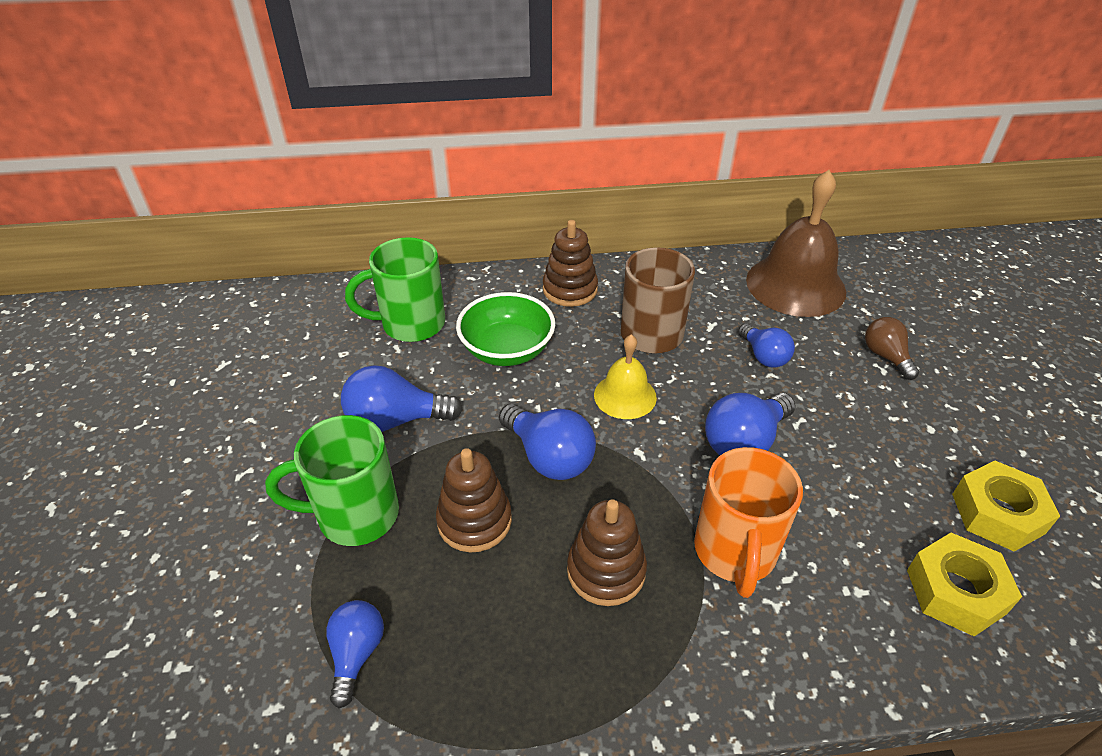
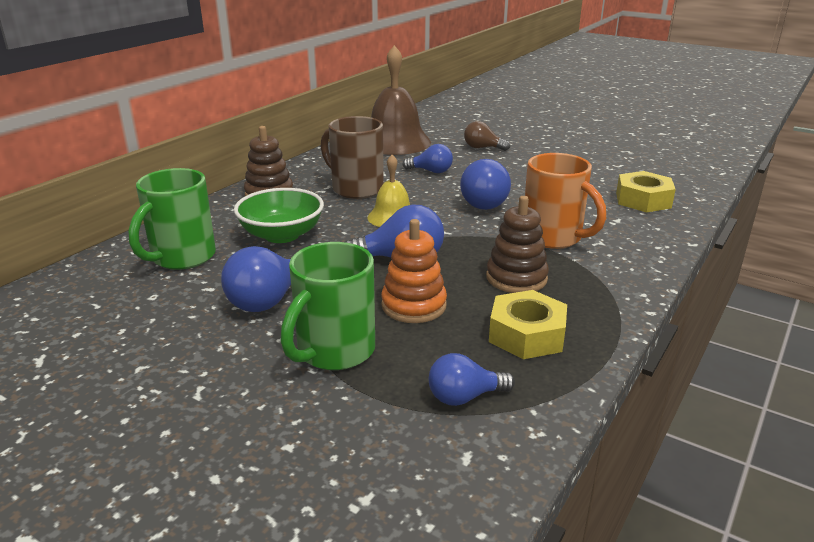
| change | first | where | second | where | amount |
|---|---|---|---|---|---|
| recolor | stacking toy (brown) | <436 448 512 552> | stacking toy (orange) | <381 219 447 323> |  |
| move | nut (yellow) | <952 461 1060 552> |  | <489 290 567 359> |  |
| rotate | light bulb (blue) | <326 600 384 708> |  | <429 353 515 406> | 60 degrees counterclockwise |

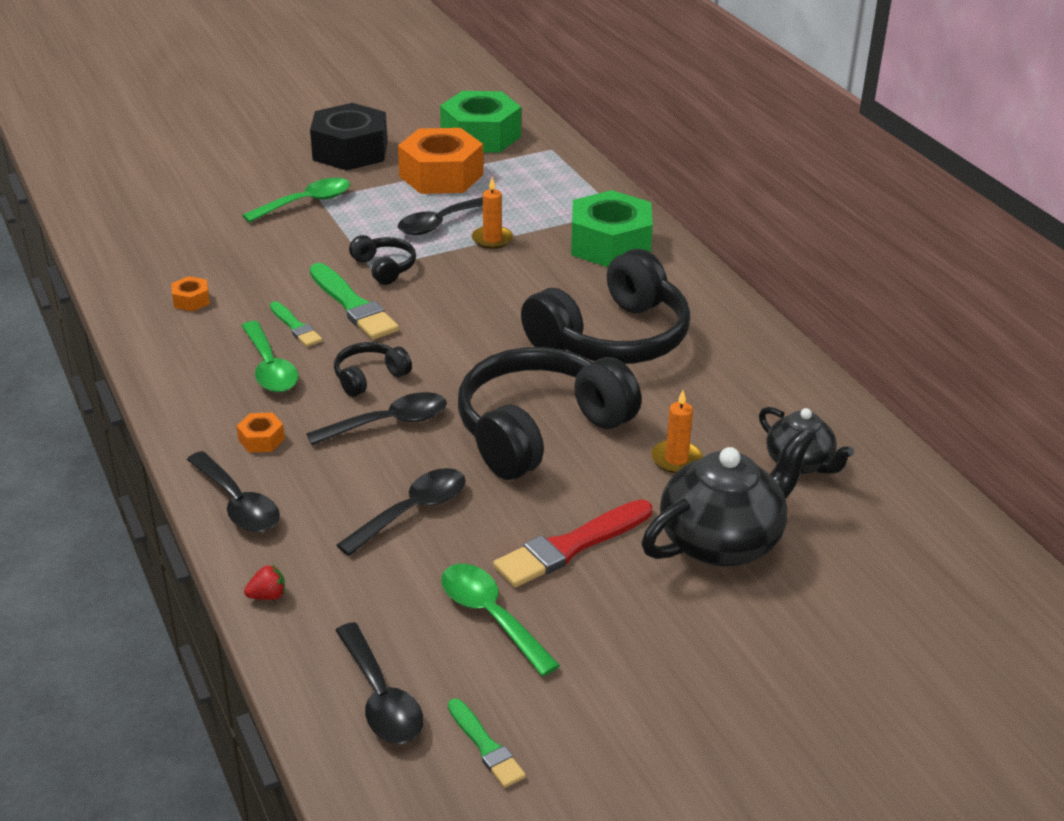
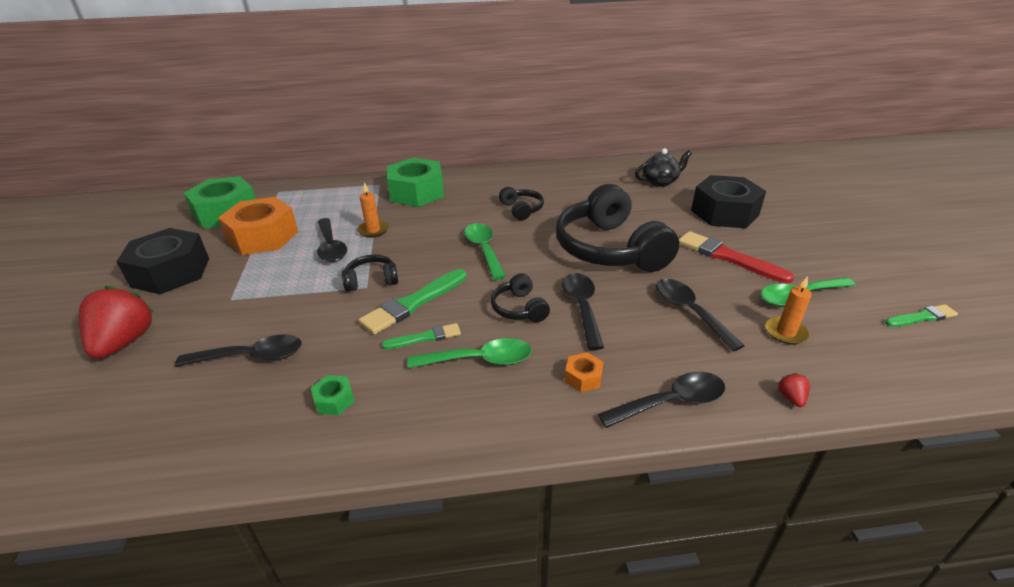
| change | first | where | second | where | amount |
|---|---|---|---|---|---|
| move | spoon (green) | <242 178 350 223> |  | <464 223 506 280> |  |
| resize | headphones (black) | <521 249 691 364> |  | <499 187 544 220> | x0.45 |
| rotate | brush (green) | <310 263 399 340> |  | <359 269 467 335> | 150 degrees clockwise |
| recolor | nut (orange) | <171 276 210 311> | nut (green) | <311 375 355 415> |  |
| move | candle (orange) | <651 390 702 473> |  | <765 276 812 344> |  |
| replace | teapot (black) | <642 429 813 566> | nut (black) | <691 175 766 228> |  |
| rotate | brush (red) | <493 499 652 588> |  | <679 231 794 283> | 150 degrees clockwise |
| move | spoon (black) | <335 622 424 744> |  | <175 335 302 367> |  |
| insert |  |  | strawberry (red) | <79 286 154 359> |  |

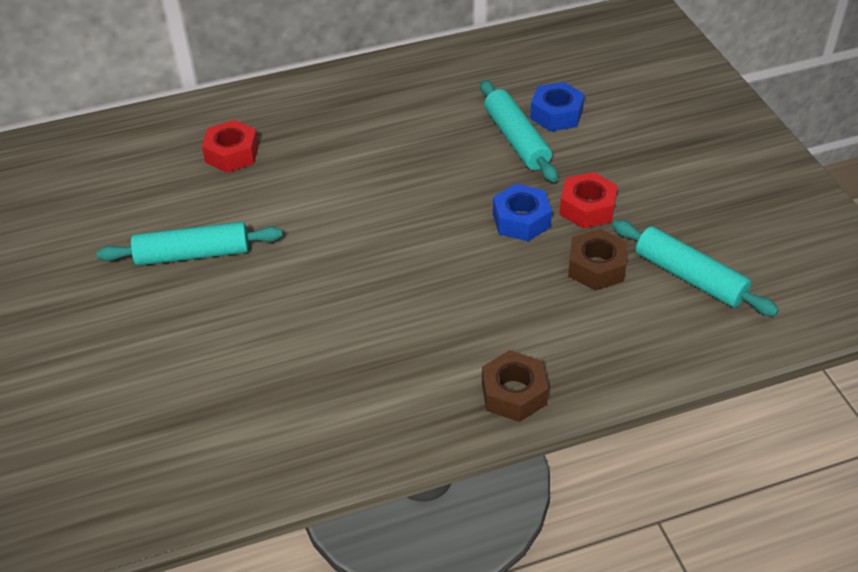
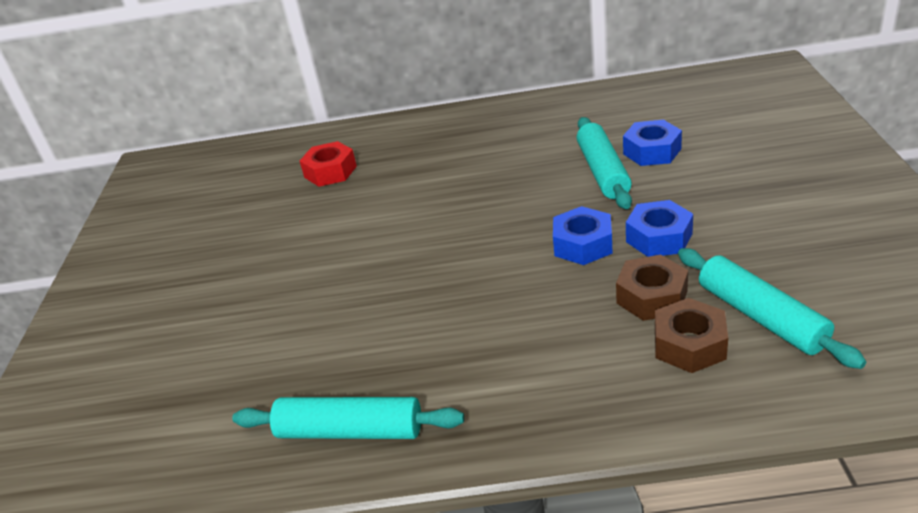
| change | first | where | second | where | amount |
|---|---|---|---|---|---|
| recolor | nut (red) | <559 172 618 229> | nut (blue) | <626 200 693 257> |  |
| move | rolling pin (turquoise) | <97 222 282 266> |  | <232 397 464 439> |  |
| move | nut (brown) | <482 350 549 422> |  | <655 298 728 373> |  |

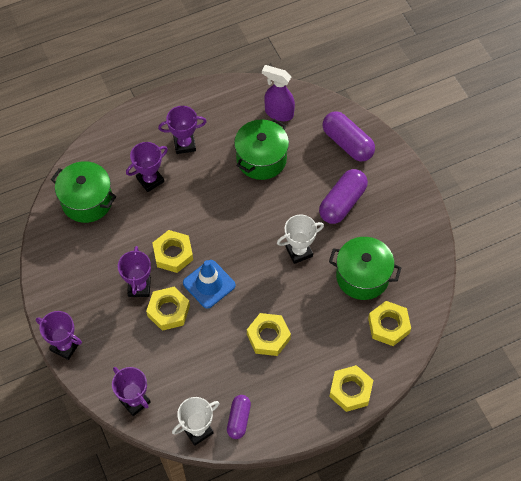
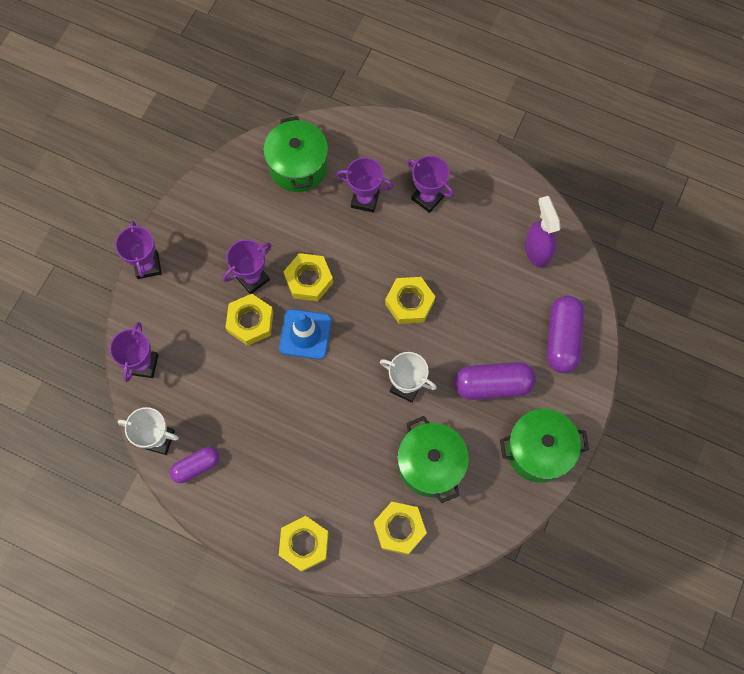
| change | first | where | second | where | amount |
|---|---|---|---|---|---|
| move | pot (green) | <234 119 289 180> |  | <500 409 589 483> |  |
| move | nut (yellow) | <247 313 291 356> |  | <385 277 435 324> |  |

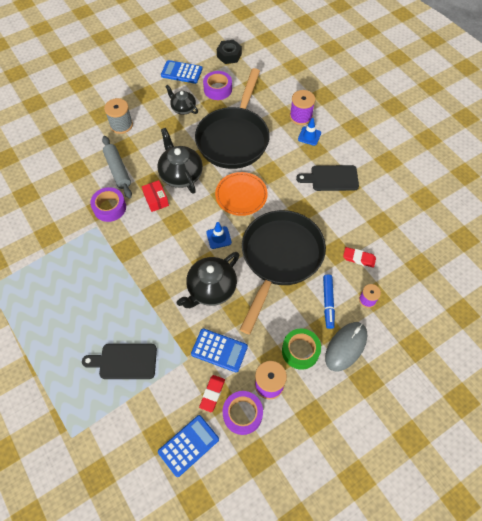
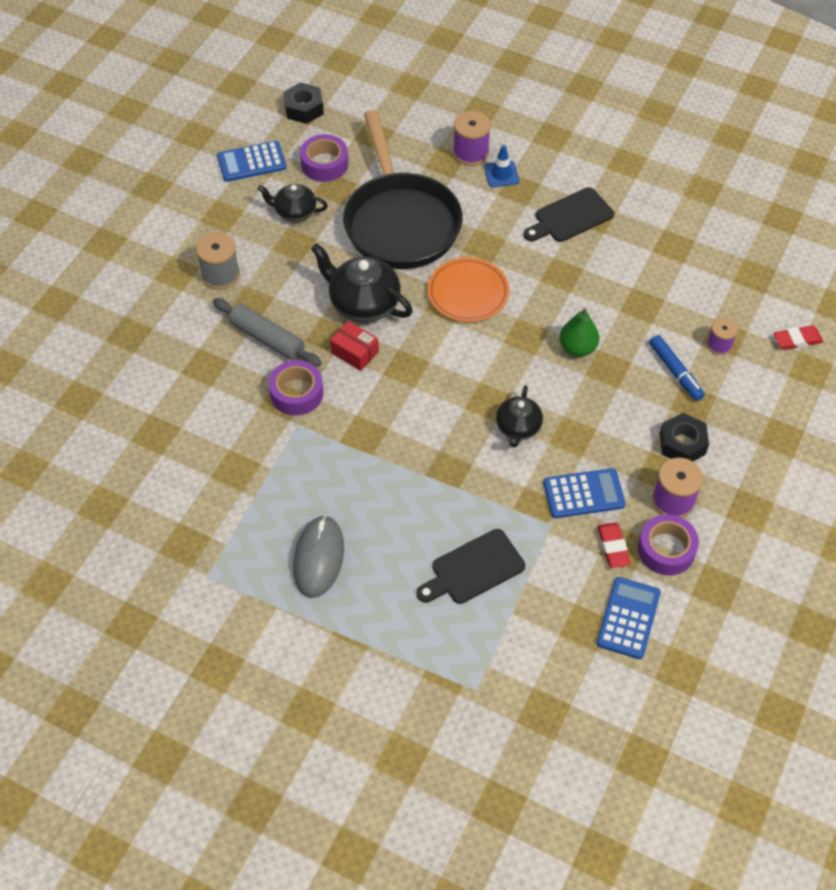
| change | first | where | second | where | amount |
|---|---|---|---|---|---|
| replace | pan (black) | <240 210 326 334> | pear (green) | <559 308 599 357> |  |
| delete | traffic cone (blue) | <206 222 232 249> |  |  |  |
| move | eraser (red) | <343 247 376 268> |  | <774 325 823 350> |  |
| resize | teapot (black) | <177 252 239 308> |  | <496 385 543 448> | x0.62 |
| move | mouse (grey) | <325 322 367 371> |  | <293 515 344 598> |  |
| replace | tape (green) | <282 328 321 370> | nut (black) | <660 413 709 461> |  |

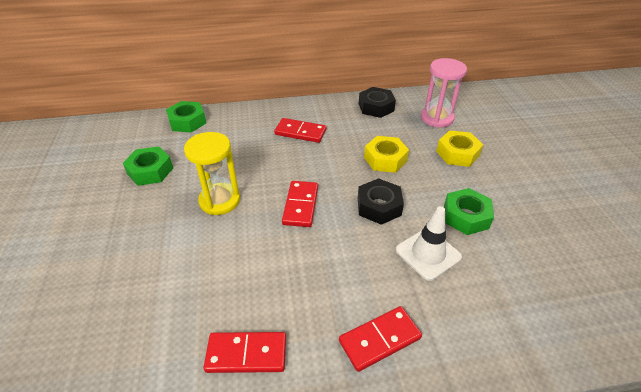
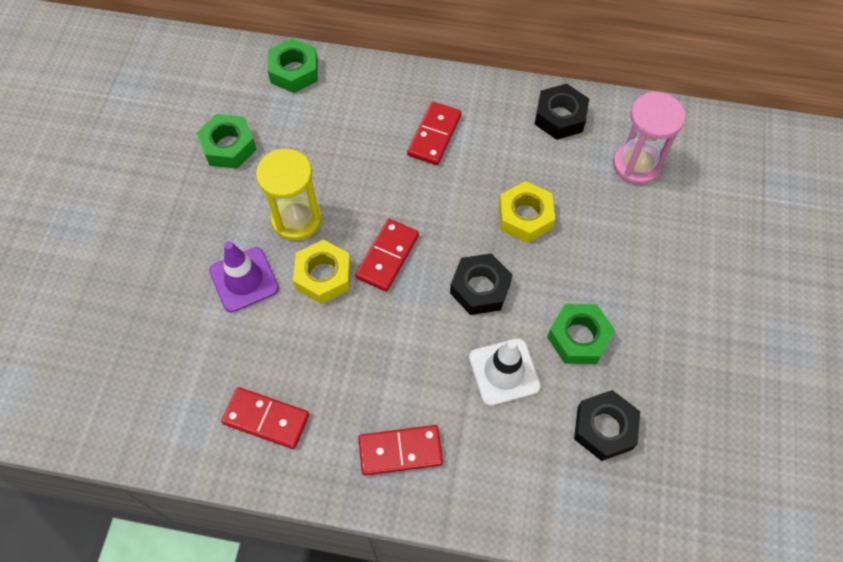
| change | first | where | second | where | amount |
|---|---|---|---|---|---|
| rotate | domino (red) | <274 118 326 143> |  | <407 102 462 165> | 75 degrees clockwise |
| move | nut (yellow) | <436 130 483 167> |  | <293 239 351 304> |  |
| insert |  |  | traffic cone (purple) | <209 241 279 312> |  |
| insert |  |  | nut (black) | <574 390 640 461> |  |

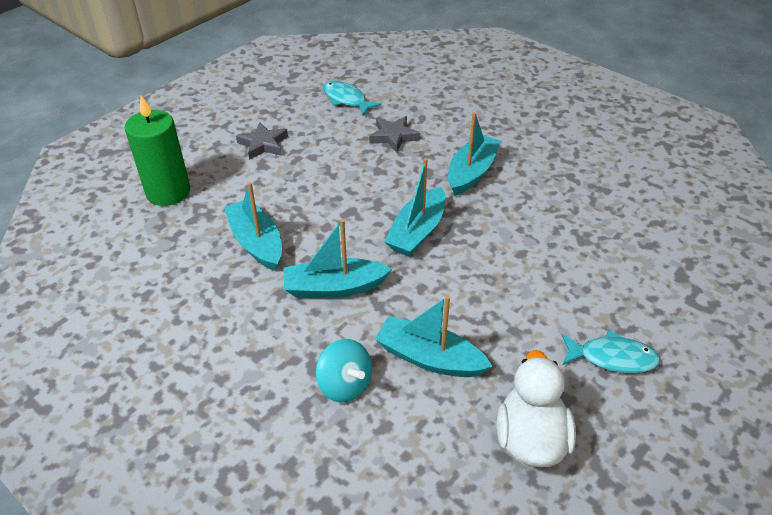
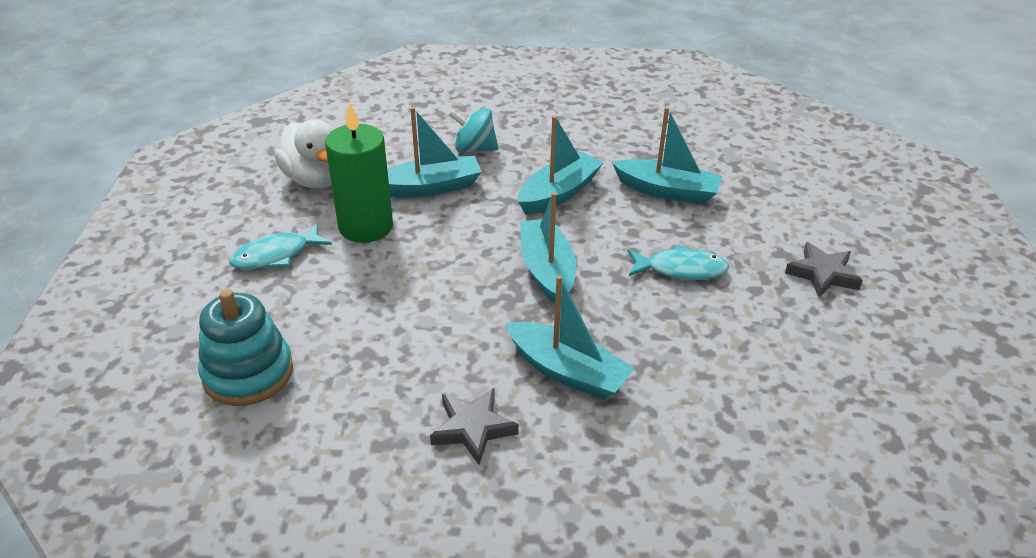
| change | first | where | second | where | amount |
|---|---|---|---|---|---|
| move | fish (turquoise) | <323 81 382 115> |  | <628 244 729 280> |  |
| move | candle (green) | <125 95 190 206> |  | <325 103 393 243> |  |
| rotate | boat (turquoise) | <448 112 501 196> |  | <506 275 635 400> | 45 degrees counterclockwise |
| move | star (grey) | <369 116 420 153> |  | <430 388 519 465> |  |
| insert |  |  | stacking toy (turquoise) | <198 289 293 406> |  |

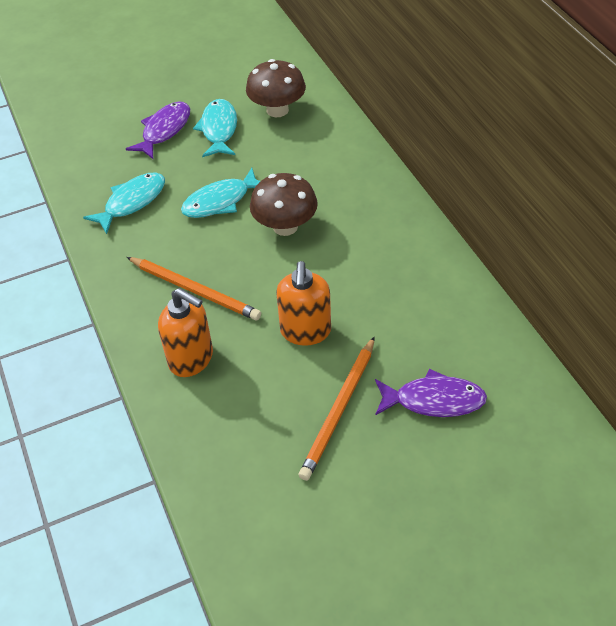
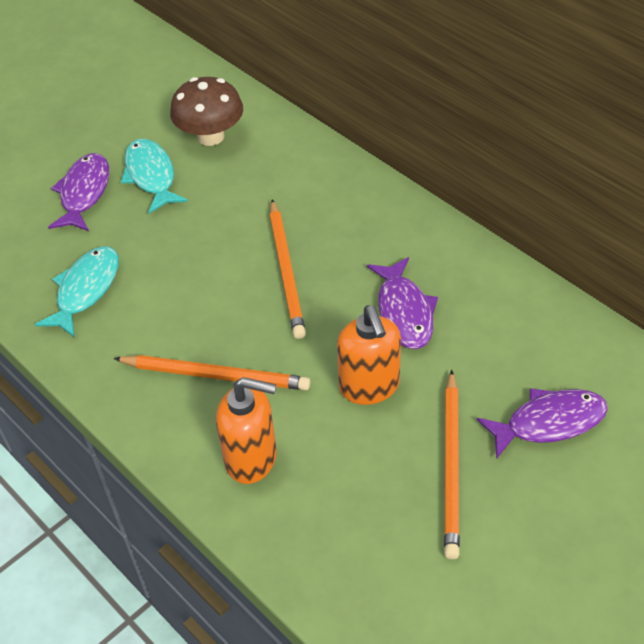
| change | first | where | second | where | amount |
|---|---|---|---|---|---|
| delete | fish (turquoise) | <181 168 260 218> |  |  |  |
| replace | mushroom (brown) | <250 173 318 236> | pencil (orange) | <270 199 306 339> |  |
| insert |  |  | fish (purple) | <367 257 438 349> |  |

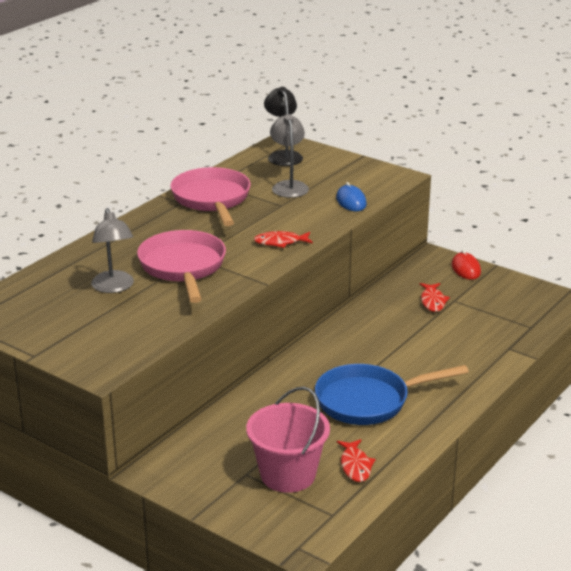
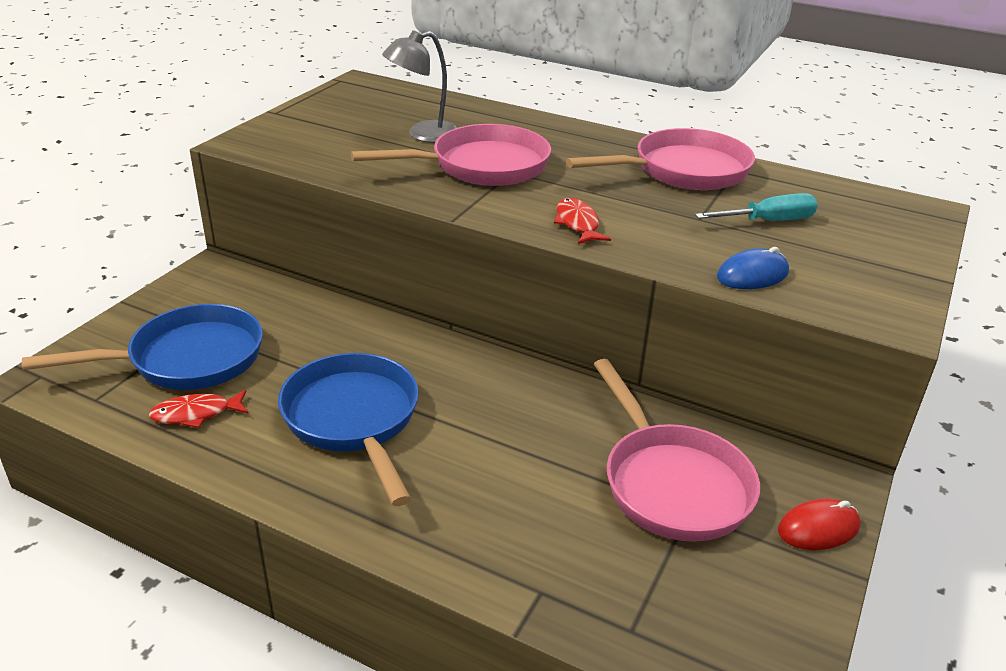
| change | first | where | second | where | amount |
|---|---|---|---|---|---|
| delete | lamp (black) | <264 87 303 166> |  |  |  |
| replace | lamp (grey) | <270 114 309 198> | screwdriver (turquoise) | <695 193 818 221> |  |
| replace | fish (red) | <420 283 450 312> | pan (pink) | <594 359 760 542> |  |
| replace | bucket (pink) | <246 386 330 493> | pan (blue) | <22 304 263 390> |  |

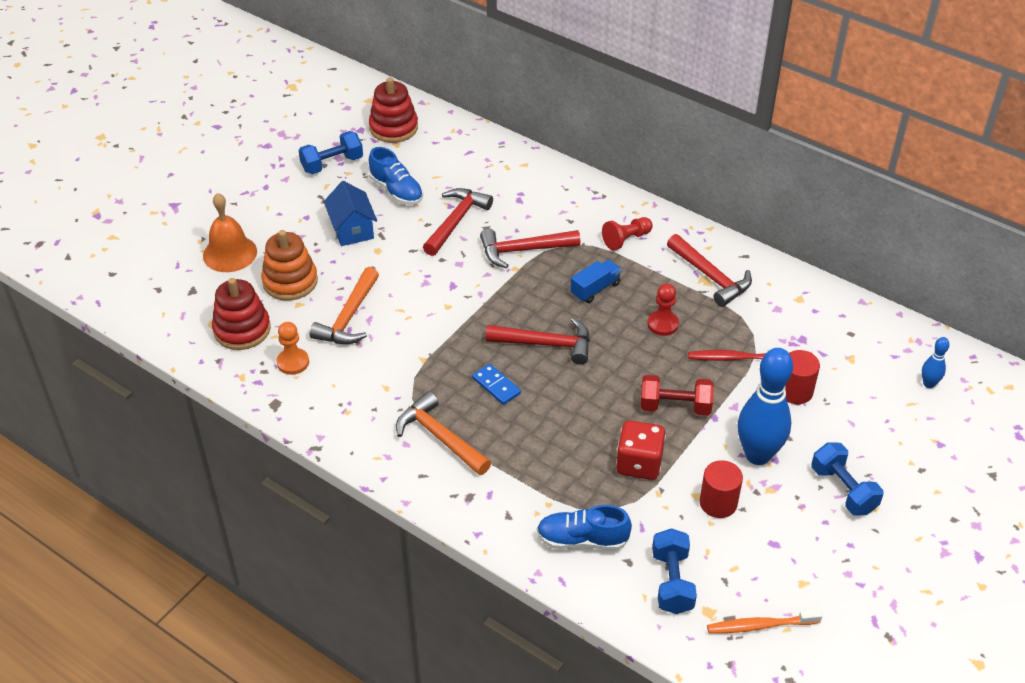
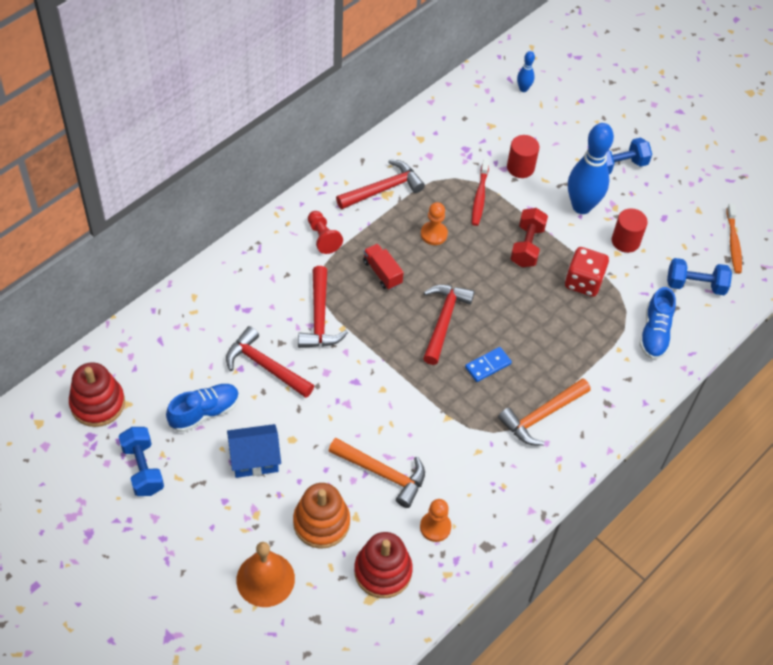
| change | first | where | second | where | amount |
|---|---|---|---|---|---|
| recolor | truck (blue) | <570 260 622 303> | truck (red) | <363 243 404 290> |  |
| recolor | pawn (red) | <647 283 679 336> | pawn (orange) | <421 202 448 245> |  |

